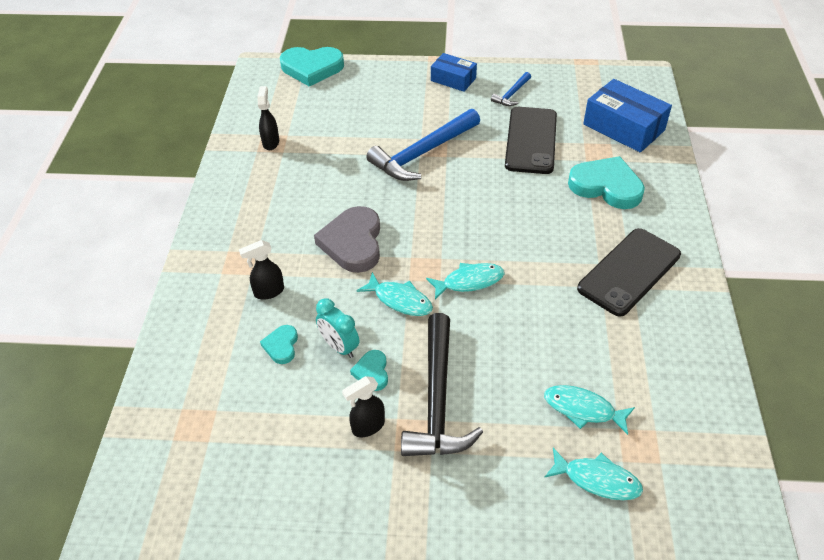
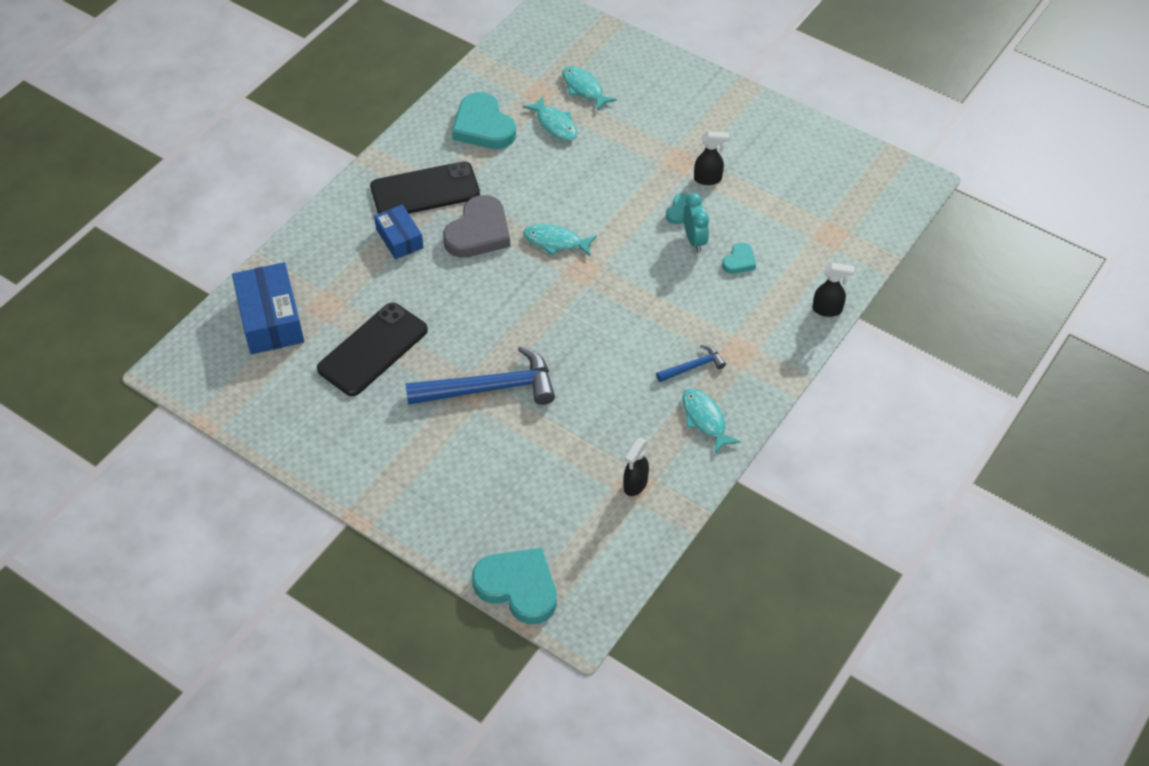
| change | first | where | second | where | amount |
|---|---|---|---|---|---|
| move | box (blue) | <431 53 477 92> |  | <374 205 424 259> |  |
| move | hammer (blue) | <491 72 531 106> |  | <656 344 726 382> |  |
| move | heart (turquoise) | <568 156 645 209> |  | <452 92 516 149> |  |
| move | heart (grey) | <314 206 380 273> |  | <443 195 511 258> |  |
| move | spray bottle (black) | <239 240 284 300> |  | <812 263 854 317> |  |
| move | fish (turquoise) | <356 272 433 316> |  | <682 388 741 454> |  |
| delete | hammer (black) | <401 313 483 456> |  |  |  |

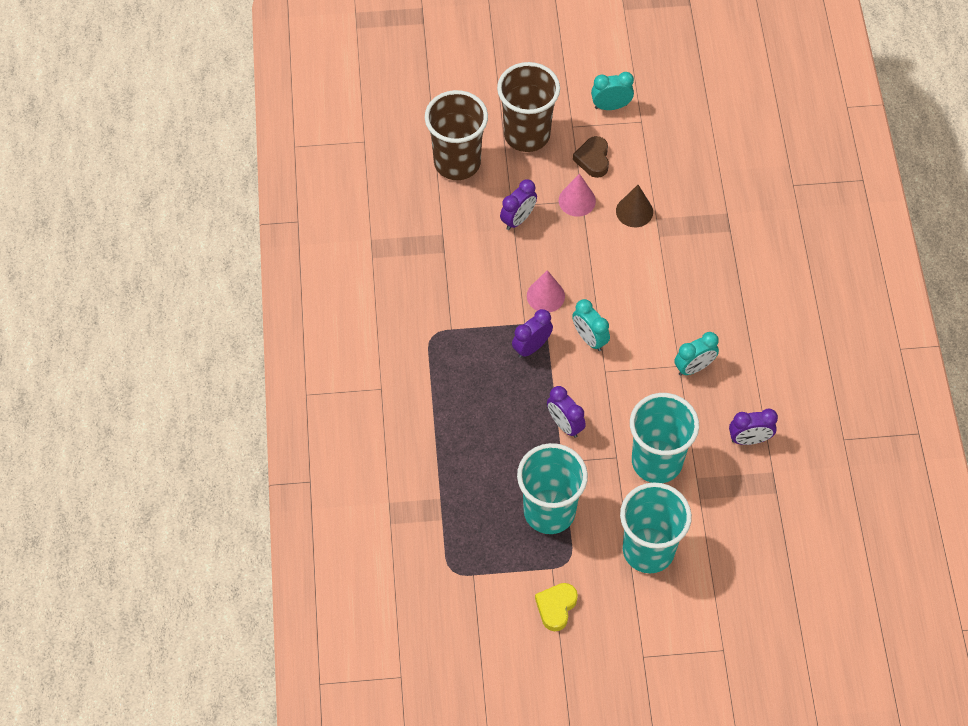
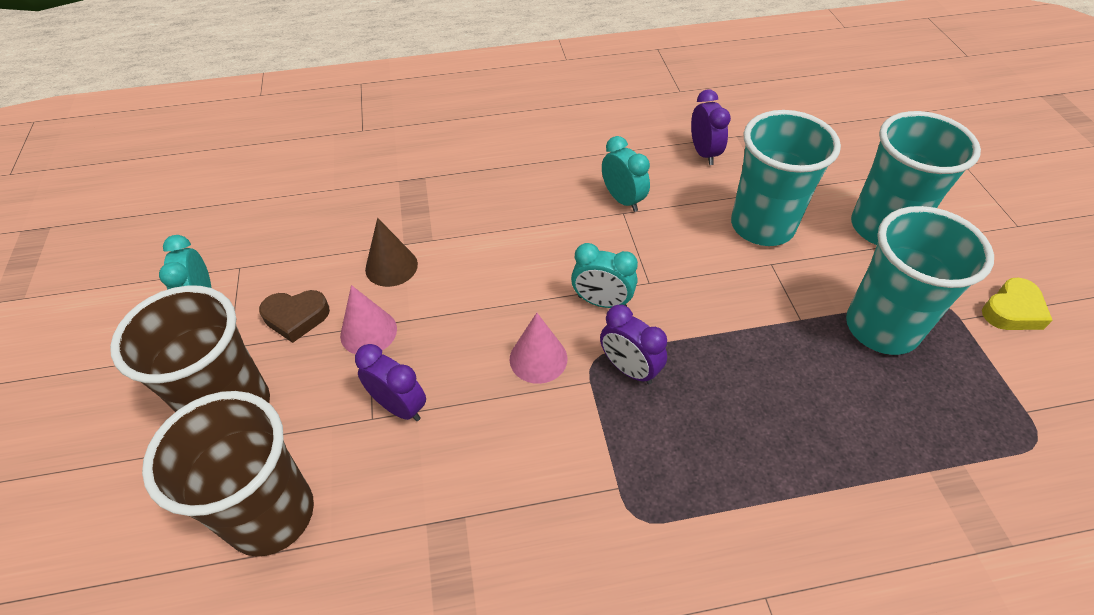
| change | first | where | second | where | amount |
|---|---|---|---|---|---|
| rotate | clock (turquoise) | <572 299 610 351> |  | <571 243 638 308> | 60 degrees clockwise |
| delete | clock (purple) | <547 386 586 438> |  |  |  |
| rotate | heart (yellow) | <535 583 578 631> |  | <982 278 1053 330> | 60 degrees counterclockwise |

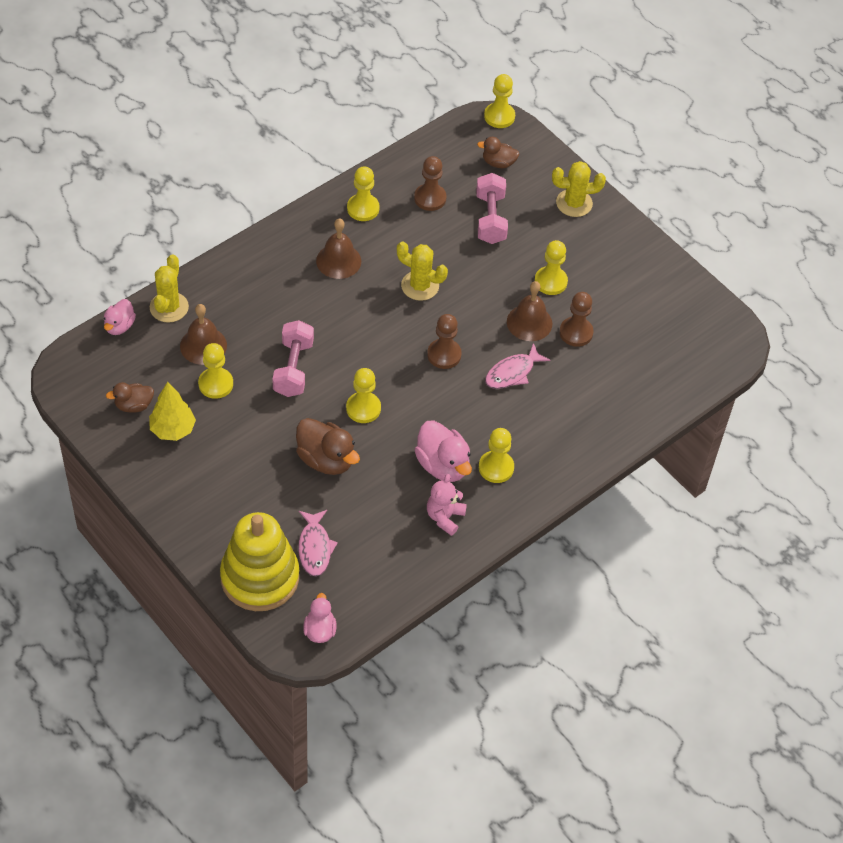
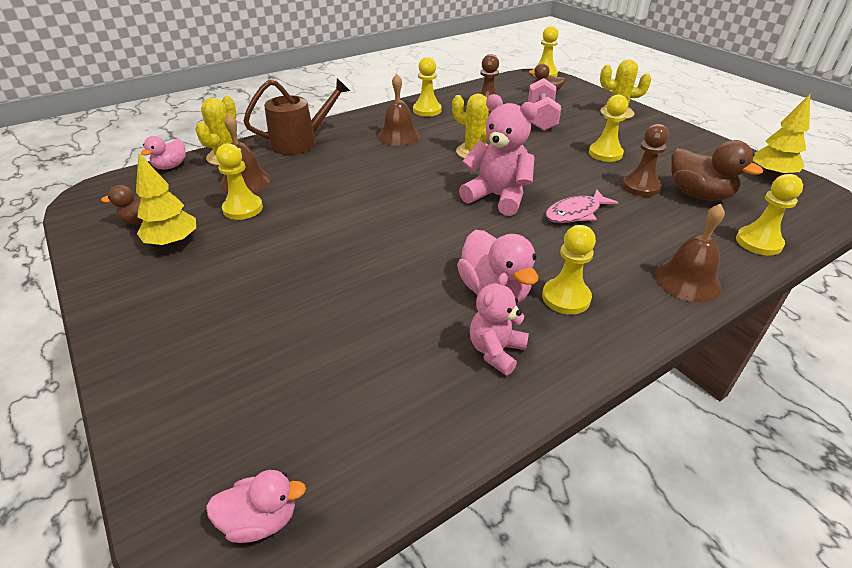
| change | first | where | second | where | amount |
|---|---|---|---|---|---|
| move | bell (brown) | <507 281 552 341> |  | <655 204 725 302> |  |
| replace | pawn (brown) | <427 314 462 369> | teddy bear (pink) | <459 94 537 216> |  |
| delete | dumbbell (pink) | <273 320 314 397> |  |  |  |
| move | pawn (yellow) | <346 368 381 423> |  | <736 174 803 256> |  |
| move | duck (brown) | <296 418 360 475> |  | <671 140 763 201> |  |
| delete | fish (pink) | <298 510 338 576> |  |  |  |
| delete | stacking toy (yellow) | <220 512 299 611> |  |  |  |
| rotate | duck (pink) | <303 593 336 643> |  | <206 470 306 543> | 75 degrees clockwise |
| insert |  |  | watering can (brown) | <243 78 350 155> |  |
| insert |  |  | tree (yellow) | <753 94 810 178> |  |

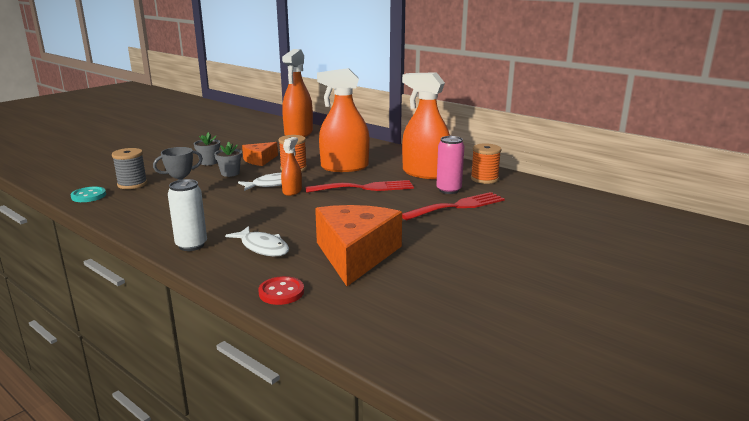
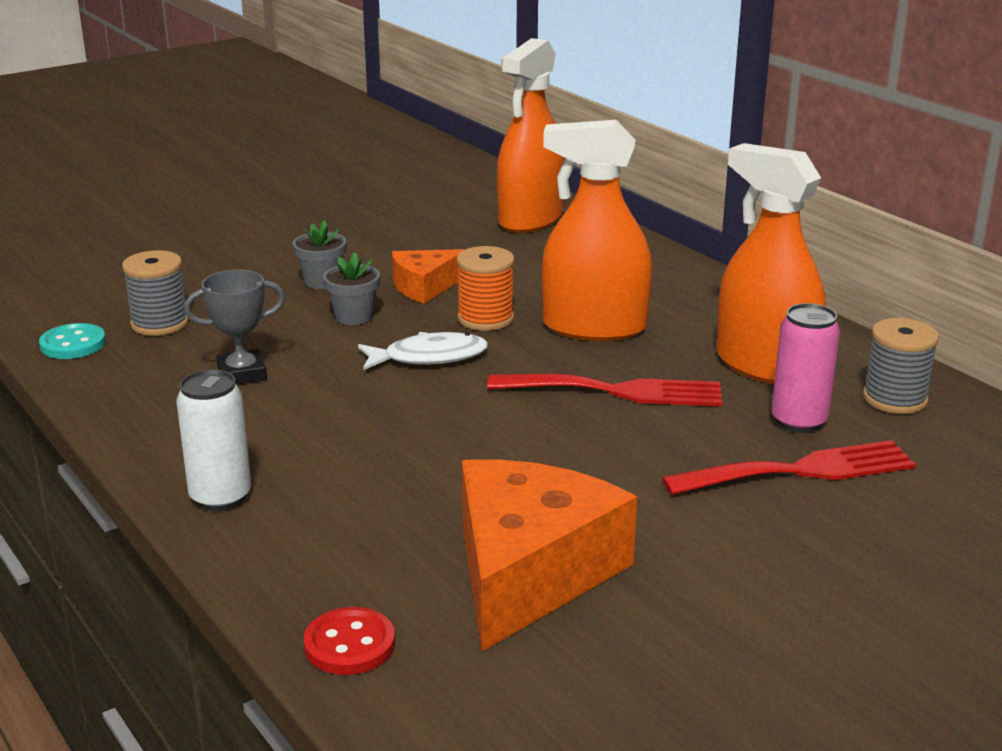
| change | first | where | second | where | amount |
|---|---|---|---|---|---|
| delete | spray bottle (orange) | <281 137 302 196> |  |  |  |
| recolor | spool (orange) | <471 143 501 184> | spool (grey) | <863 318 939 414> |  |
| delete | fish (white) | <225 226 289 256> |  |  |  |

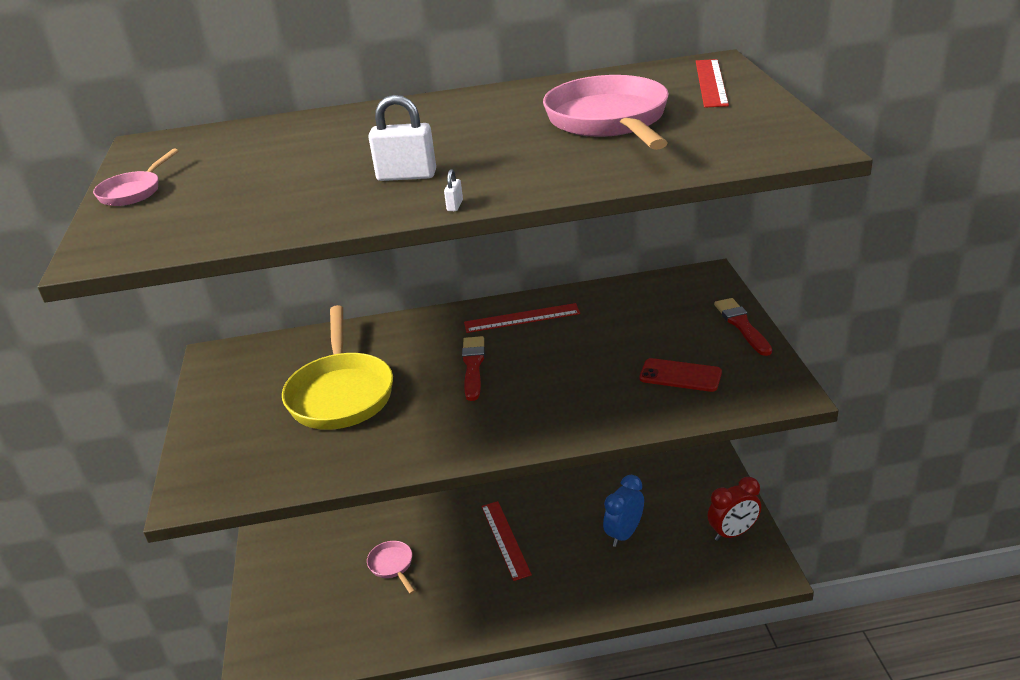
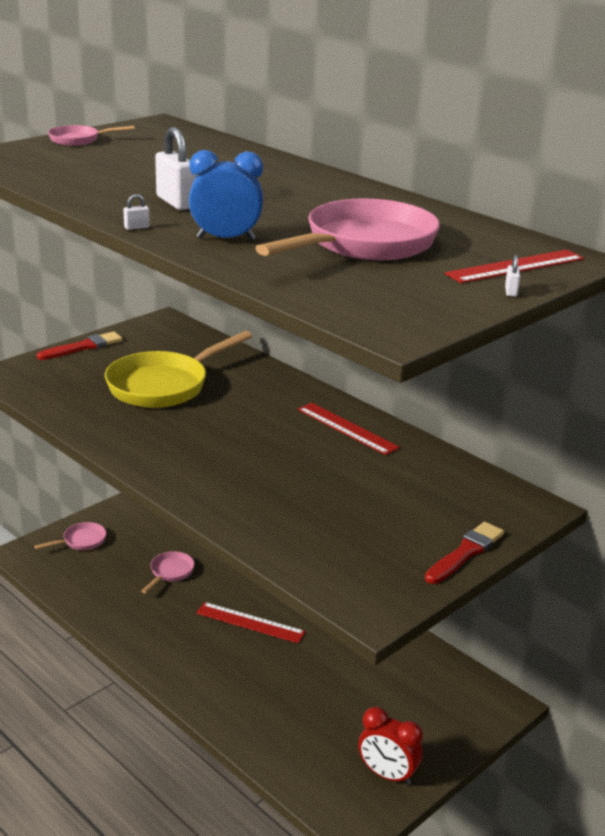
| change | first | where | second | where | amount |
|---|---|---|---|---|---|
| move | brush (red) | <462 336 485 401> |  | <37 331 123 360> |  |
| delete | phone (red) | <639 358 722 392> |  |  |  |
| move | clock (blue) | <603 475 644 547> |  | <189 150 263 240> |  |
| rotate | ruler (red) | <481 501 532 581> |  | <196 602 306 643> | 75 degrees clockwise |
| insert |  |  | padlock (white) | <505 255 520 297> |  |
| insert |  |  | pan (pink) | <34 522 106 550> |  |

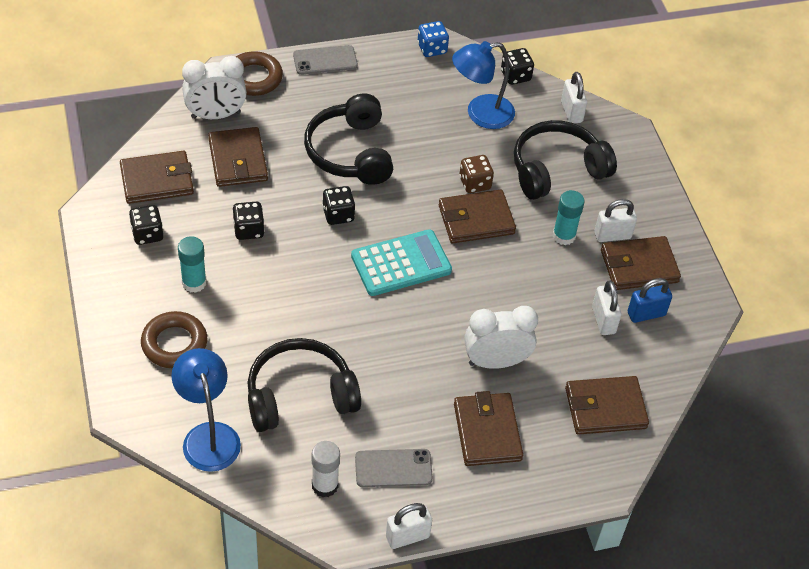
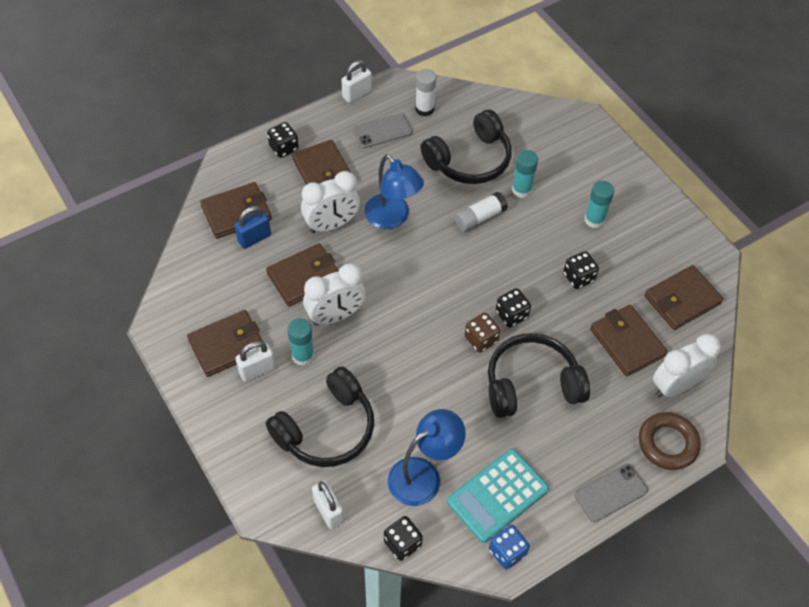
| change | first | where | second | where | amount |
|---|---|---|---|---|---|
| rotate | headphones (black) | <304 94 393 185> |  | <488 333 590 418> | 75 degrees counterclockwise |
| move | dice (brown) | <459 155 494 193> |  | <465 313 500 353> |  |
| move | wallet (brown) | <439 189 516 243> |  | <266 243 339 307> |  |
| move | dice (black) | <129 205 163 245> |  | <267 122 299 158> |  |
| move | calculator (turquoise) | <351 229 452 296> |  | <447 449 549 543> |  |
| move | padlock (blue) | <627 278 672 323> |  | <234 206 271 249> |  |
| delete | padlock (white) | <592 280 622 335> |  |  |  |
| delete | ring (brown) | <141 311 208 368> |  |  |  |
| move | lamp (blue) | <171 348 241 472> |  | <364 154 424 229> |  |
| insert |  |  | glue stick (turquoise) | <512 150 538 198> |  |
| insert |  |  | glue stick (white) | <454 192 508 232> |  |
| insert |  |  | clock (white) | <303 263 366 326> |  |

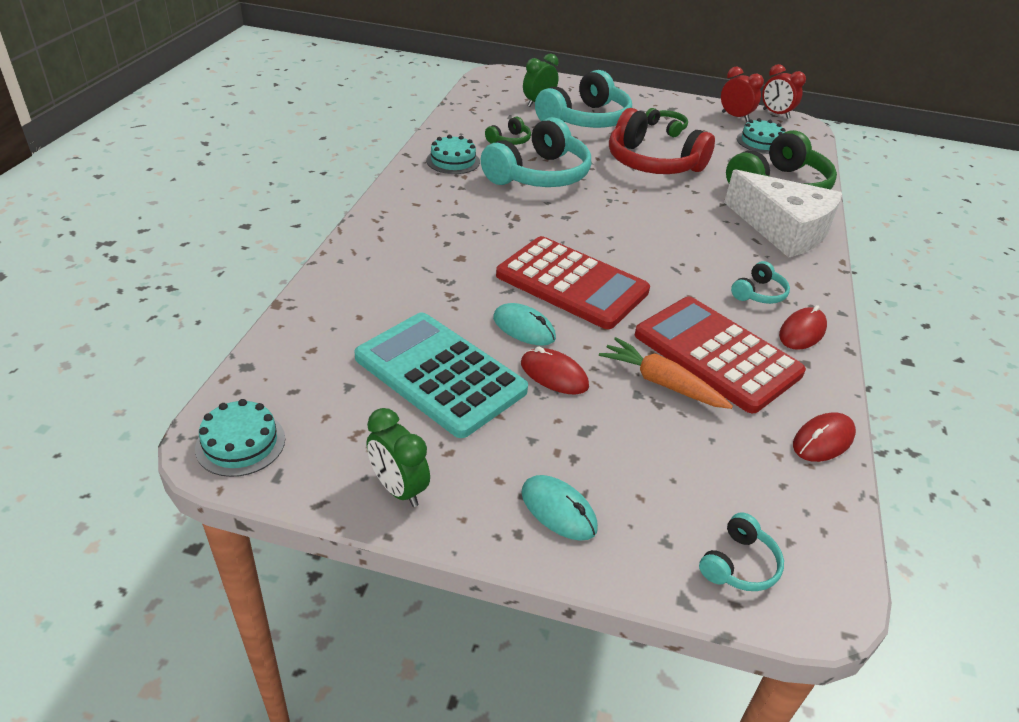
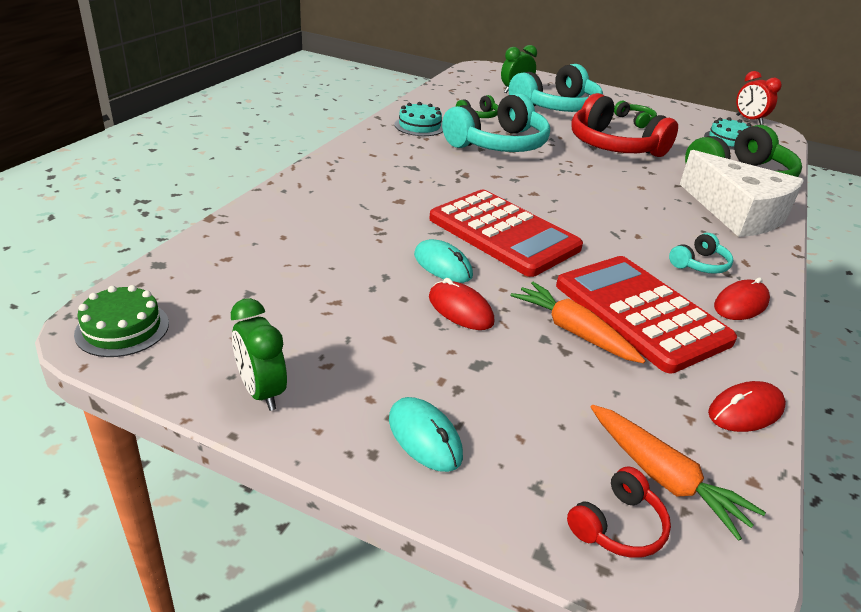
| change | first | where | second | where | amount |
|---|---|---|---|---|---|
| delete | clock (red) | <721 67 764 122> |  |  |  |
| delete | calculator (turquoise) | <354 312 528 438> |  |  |  |
| recolor | cake (turquoise) | <195 399 285 477> | cake (green) | <74 285 169 357> |  |
| recolor | headphones (turquoise) | <699 512 784 591> | headphones (red) | <567 467 671 558> |  |
| insert |  |  | carrot (orange) | <590 404 766 541> |  |

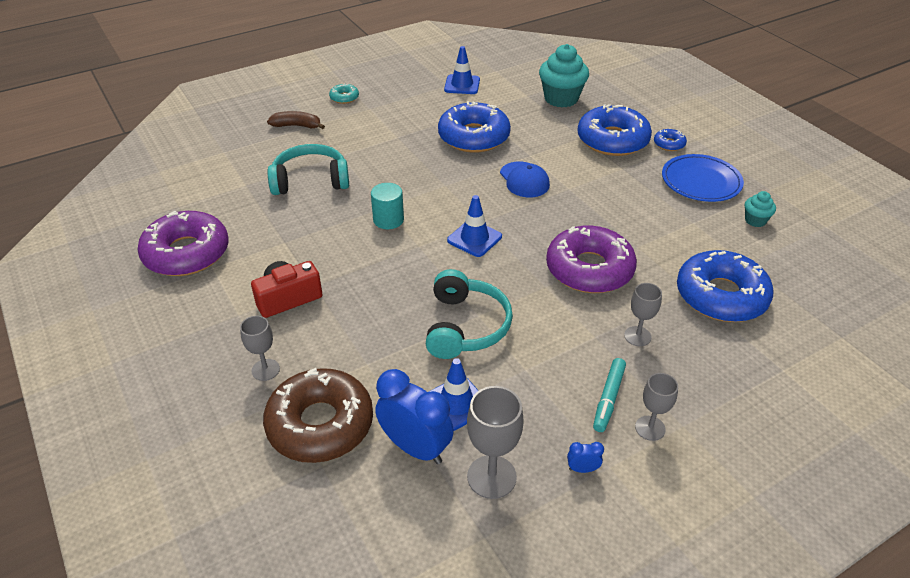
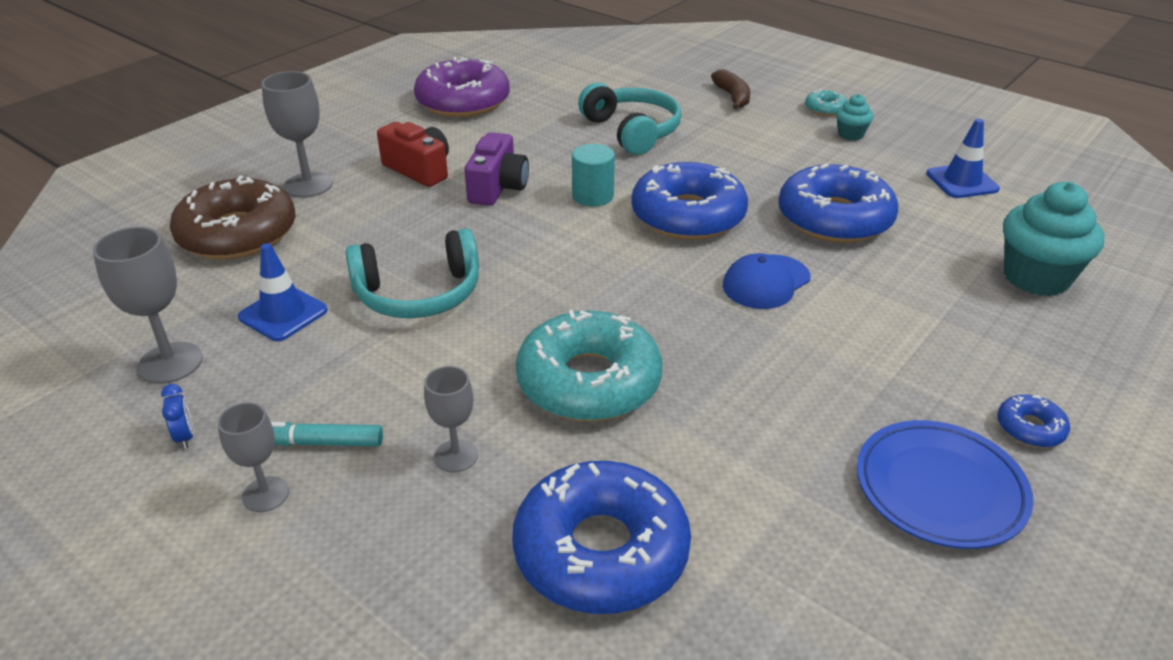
| change | first | where | second | where | amount |
|---|---|---|---|---|---|
| move | donut (blue) | <577 104 652 156> |  | <631 162 748 240> |  |
| move | cupcake (turquoise) | <745 191 776 227> |  | <836 94 874 141> |  |
| delete | traffic cone (blue) | <447 195 502 257> |  |  |  |
| recolor | donut (purple) | <546 226 637 293> | donut (turquoise) | <516 310 662 421> |  |
| resize | goblet (grey) | <240 316 280 381> |  | <261 71 333 198> | x1.57 |
| delete | clock (blue) | <375 369 454 464> |  |  |  |
| insert |  |  | camera (purple) | <464 132 529 206> |  |

